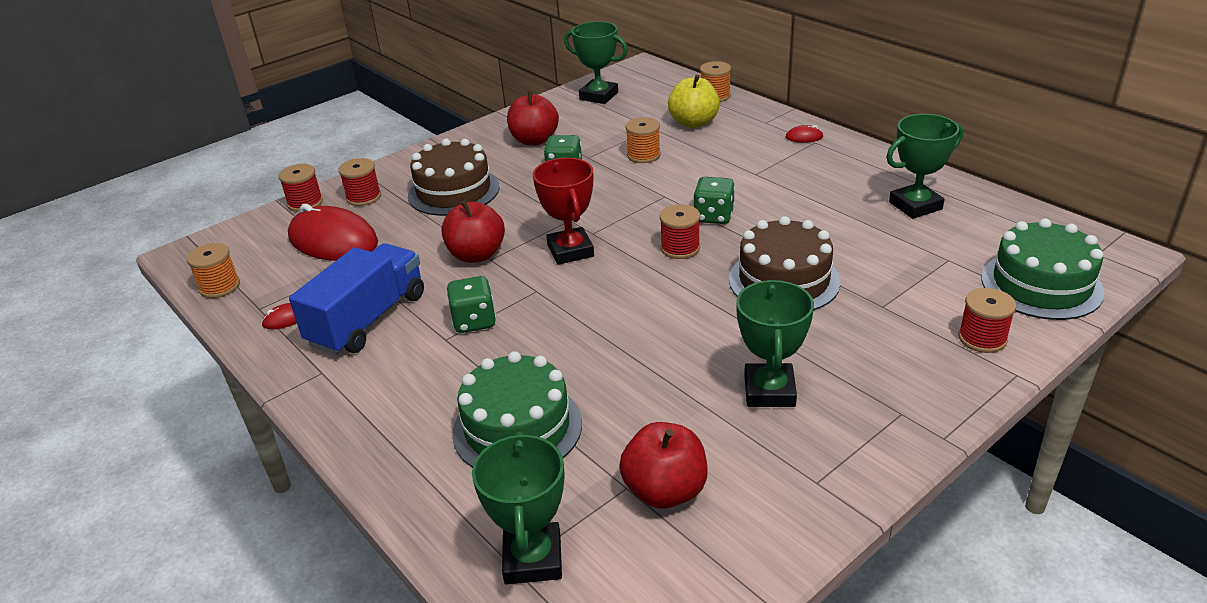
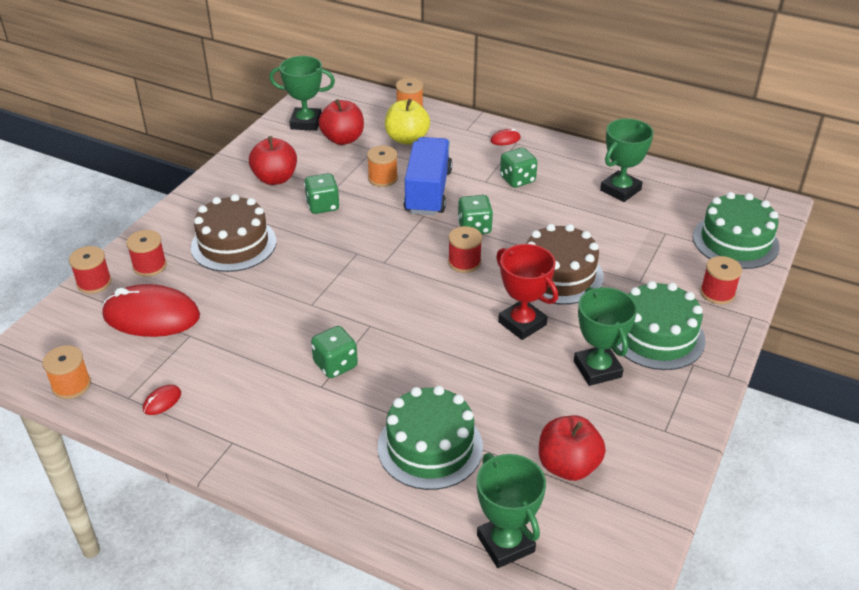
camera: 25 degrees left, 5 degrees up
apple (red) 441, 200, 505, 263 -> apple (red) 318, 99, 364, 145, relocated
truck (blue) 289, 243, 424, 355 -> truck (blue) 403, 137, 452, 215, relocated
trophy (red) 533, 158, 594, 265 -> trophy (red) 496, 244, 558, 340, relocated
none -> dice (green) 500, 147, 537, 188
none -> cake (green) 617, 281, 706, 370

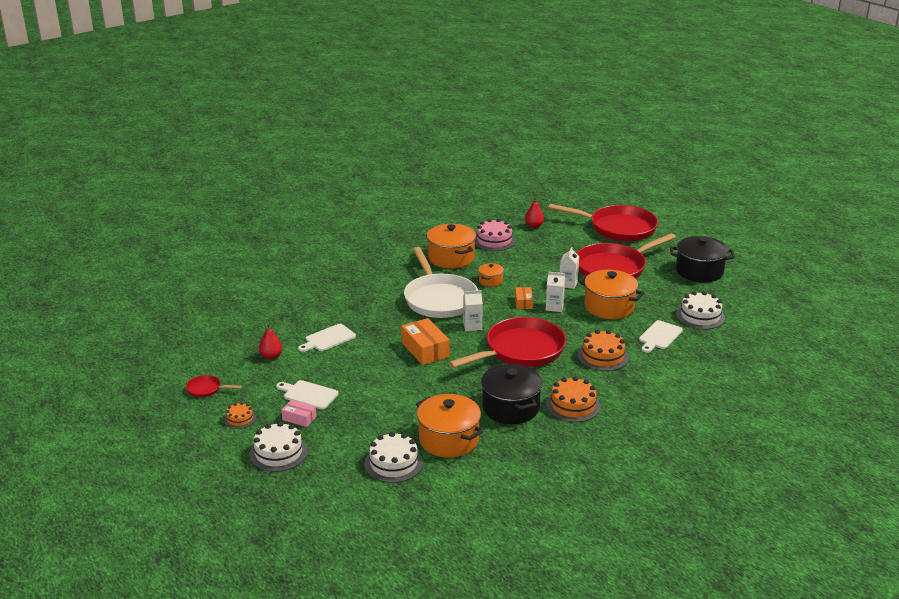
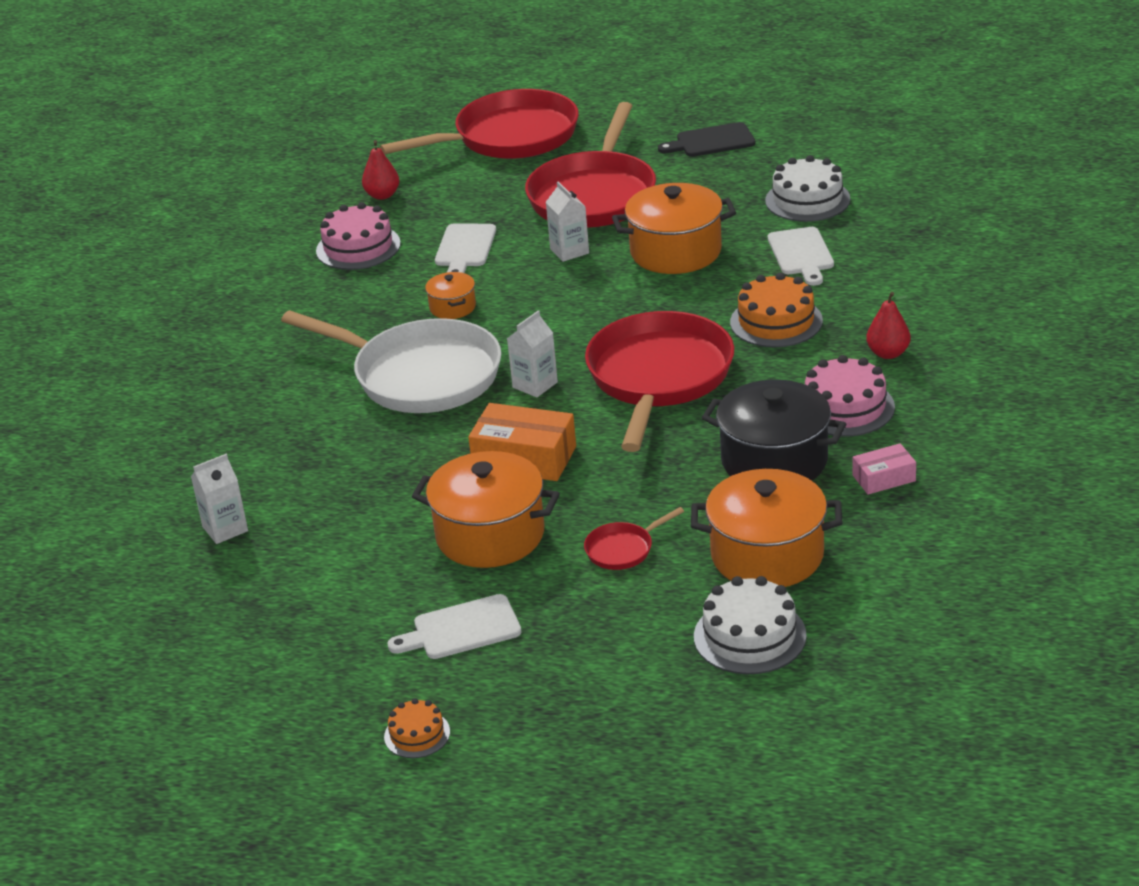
camera: 40 degrees left, 5 degrees up
carton (white) 546, 272, 565, 312 -> carton (white) 191, 454, 248, 544, relocated
pot (orange) 427, 224, 476, 269 -> pot (orange) 412, 451, 560, 568, relocated
cutting board (white) 298, 324, 356, 352 -> cutting board (white) 435, 223, 496, 273, relocated
pan (red) 186, 375, 242, 397 -> pan (red) 584, 507, 684, 570, relocated
pot (black) 670, 236, 735, 282 -> cutting board (black) 658, 122, 755, 157
cake (orange) 546, 376, 601, 422 -> cake (pink) 805, 355, 895, 437
box (pink) 281, 400, 316, 427 -> box (pink) 853, 443, 916, 495, relocated
pear (red) 259, 324, 283, 360 -> pear (red) 866, 292, 911, 359, relocated
cake (white) 249, 422, 308, 472 -> none
box (orange) 515, 287, 533, 309 -> none

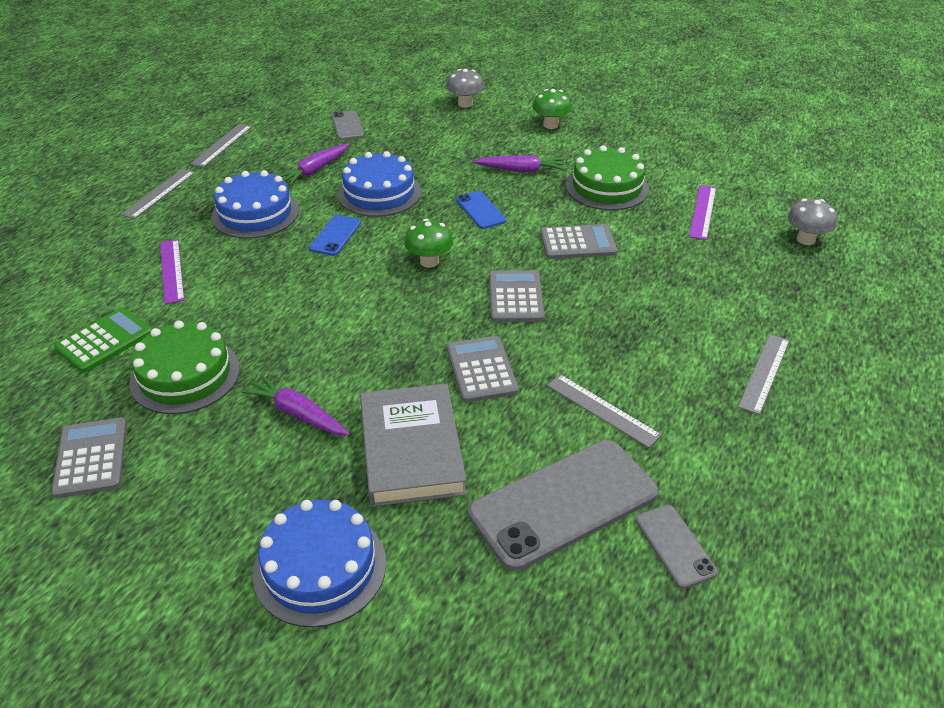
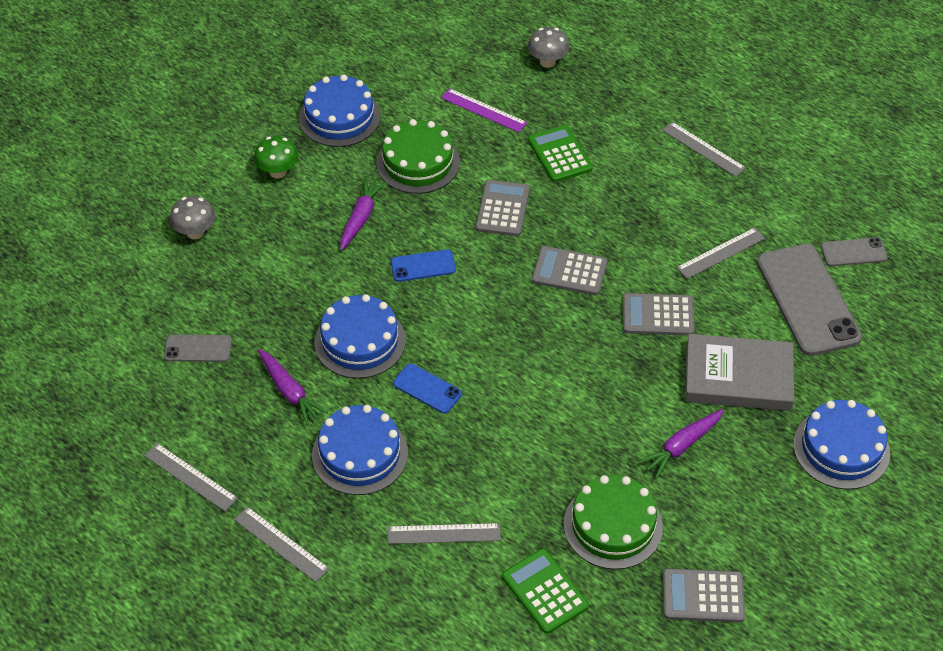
camera: 75 degrees left, 10 degrees up
none -> cake (blue) 299, 75, 381, 147
ruler (purple) 160, 239, 185, 304 -> ruler (grey) 388, 523, 501, 544
none -> calculator (green) 528, 125, 593, 182
mushroom (green) 404, 219, 453, 268 -> none

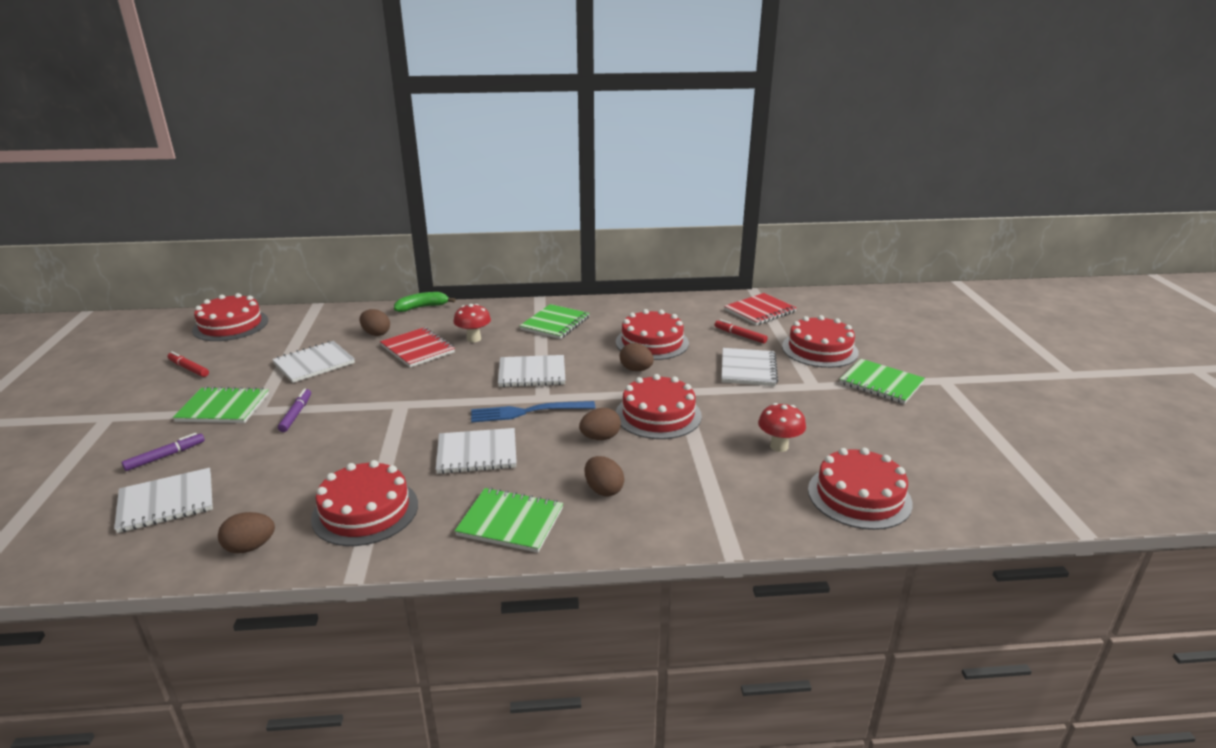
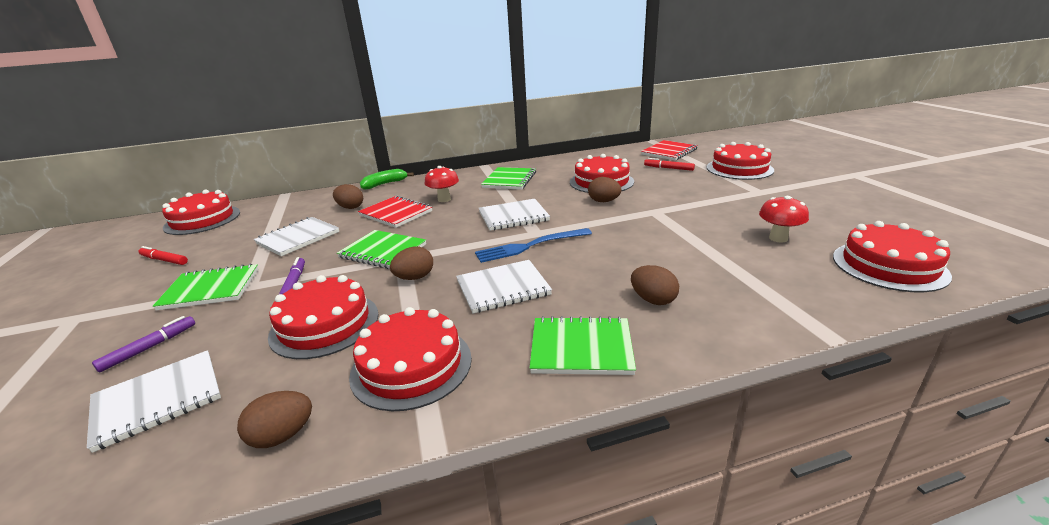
camera: 10 degrees left, 0 degrees up
cake (red) 616, 374, 702, 439 -> cake (red) 268, 275, 379, 359, relocated
notebook (green) 840, 359, 925, 404 -> notebook (green) 337, 230, 426, 269, relocated
egg (brown) 579, 408, 621, 440 -> egg (brown) 390, 246, 433, 280, relocated
notebook (white) 721, 348, 778, 386 -> none

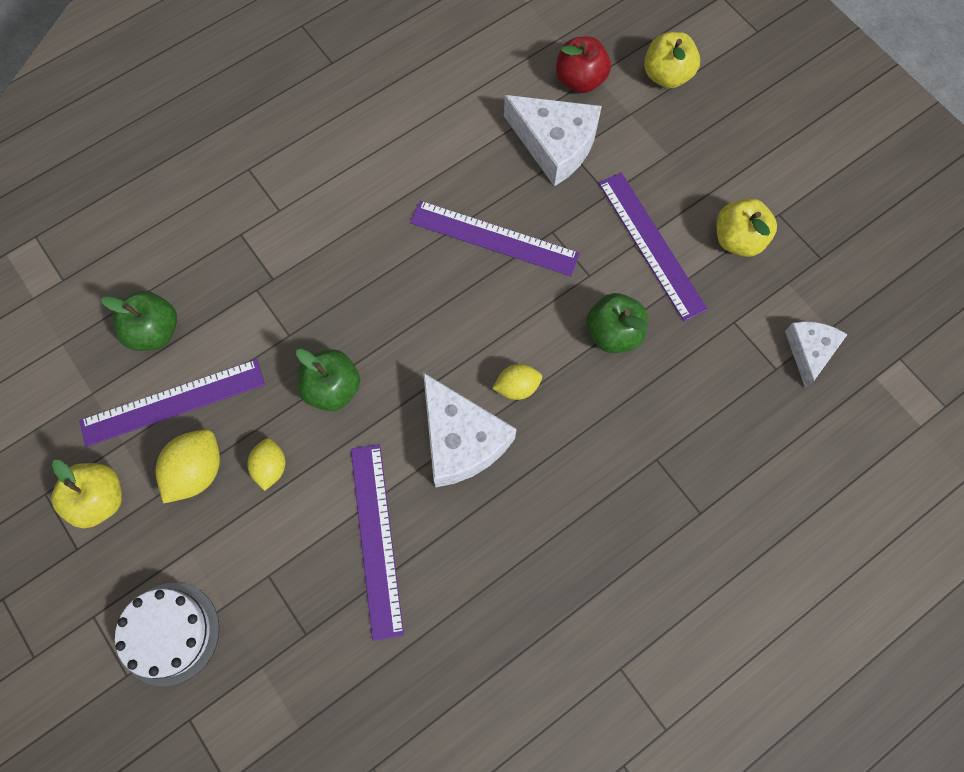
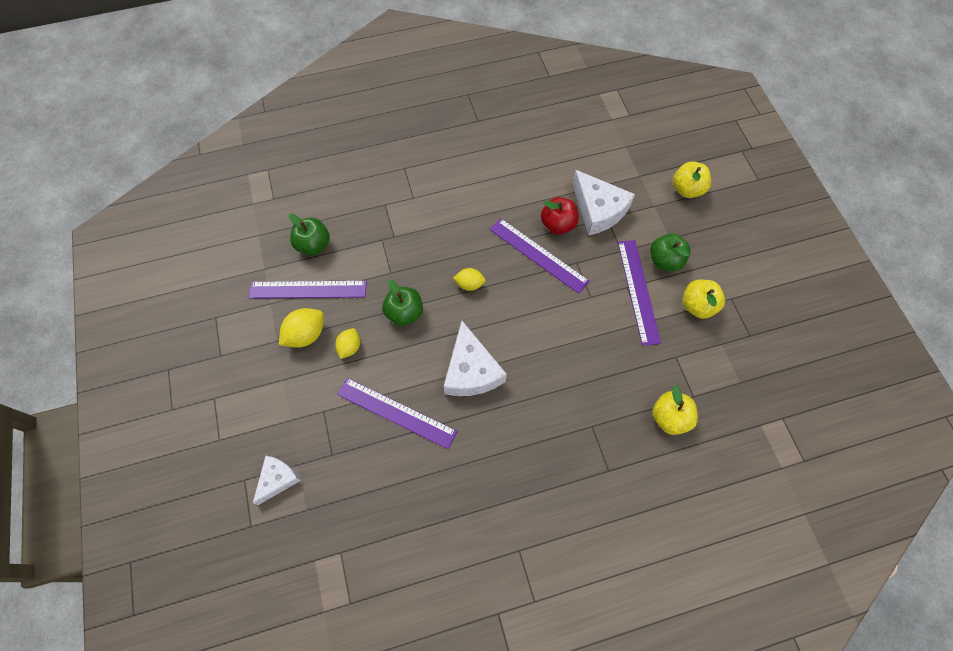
camera: 20 degrees right, 5 degrees down
cheese (white) 785, 321, 848, 388 -> cheese (white) 253, 456, 301, 505, relocated
ruler (purple) 351, 444, 404, 641 -> ruler (purple) 337, 378, 457, 449, 75 degrees counterclockwise
lemon (yellow) 492, 364, 542, 400 -> lemon (yellow) 453, 268, 486, 291, relocated
apple (red) 556, 37, 611, 93 -> apple (red) 541, 197, 579, 234, relocated
apple (green) 586, 293, 648, 353 -> apple (green) 650, 233, 691, 271, relocated
apple (yellow) 51, 460, 122, 528 -> apple (yellow) 652, 385, 698, 435, relocated
cake (white) 115, 583, 219, 686 -> none

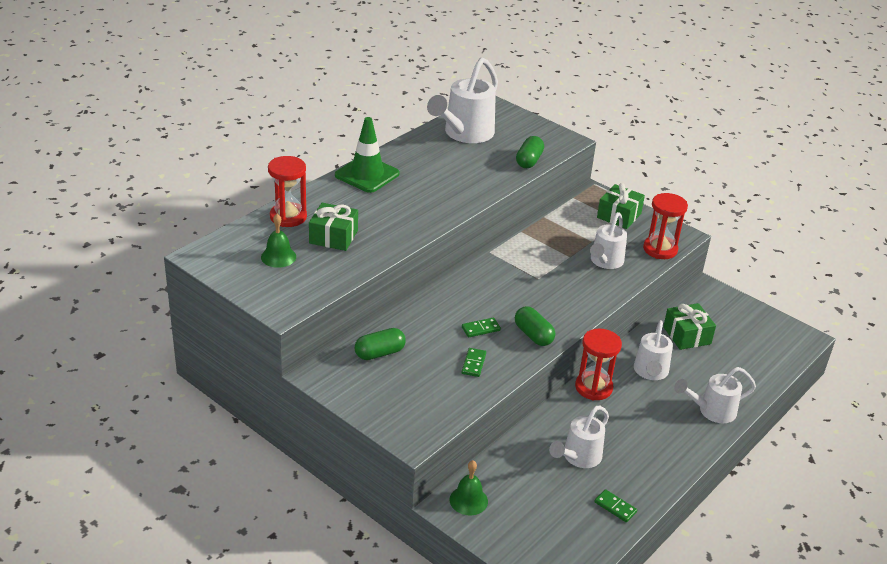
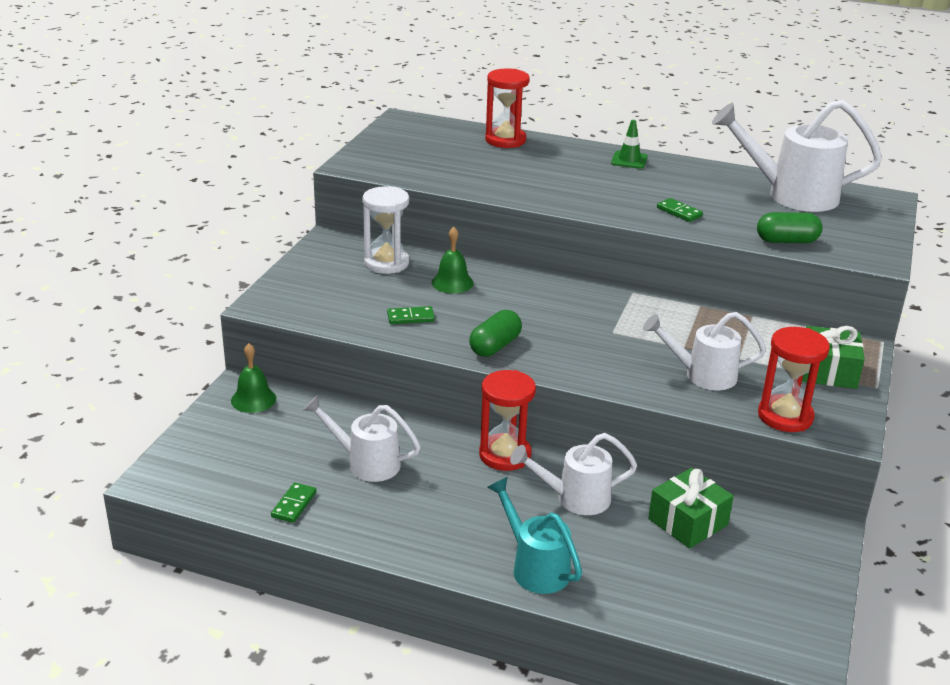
camera: 70 degrees right, 5 degrees down
capsule (green) 355, 328, 406, 360 -> hourglass (white) 363, 186, 409, 274
bell (green) 261, 214, 296, 268 -> bell (green) 432, 227, 474, 294, relocated
watering can (white) 674, 367, 756, 423 -> watering can (turquoise) 487, 477, 582, 594
traffic cone (green) 335, 117, 400, 193 -> traffic cone (green) 611, 120, 648, 169, x0.54
domino (green) 462, 318, 501, 337 -> domino (green) 657, 198, 703, 222, relocated
gift (green) 309, 203, 358, 251 -> none

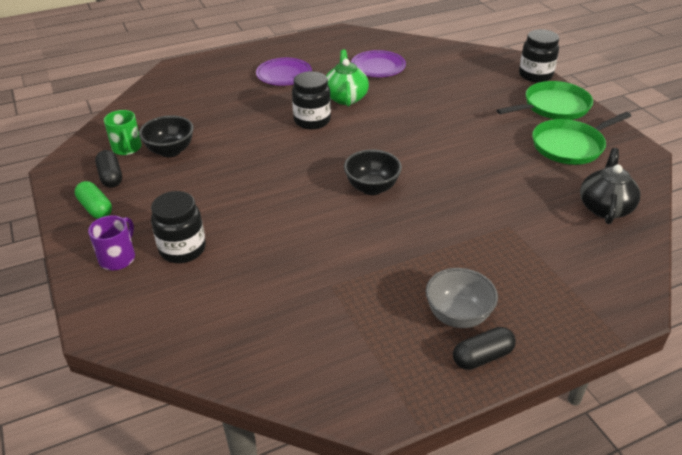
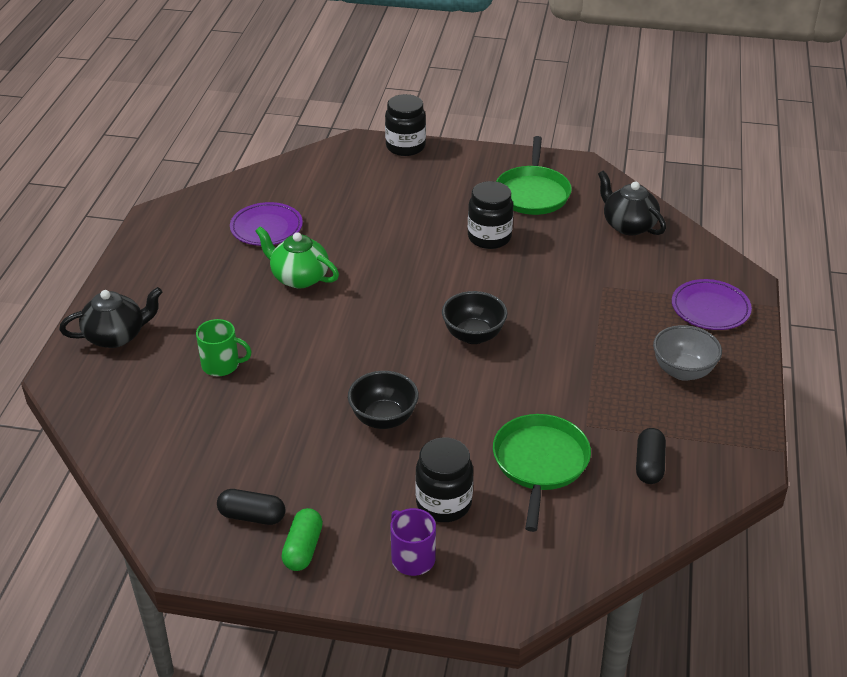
camera: 55 degrees left, 0 degrees up
none -> teapot (black) 59, 287, 162, 348
mug (green) 104, 110, 142, 155 -> mug (green) 196, 319, 252, 376, relocated
capsule (green) 75, 181, 112, 219 -> capsule (green) 281, 508, 323, 571, 75 degrees counterclockwise
bowl (black) 139, 115, 194, 157 -> bowl (black) 348, 371, 419, 429, relocated
jar (black) 292, 71, 331, 129 -> jar (black) 468, 181, 513, 249, relocated
pan (green) 497, 81, 593, 120 -> pan (green) 493, 414, 591, 532, relocated
capsule (black) 453, 327, 516, 370 -> capsule (black) 636, 428, 666, 484, relocated
plate (purple) 256, 58, 312, 86 -> plate (purple) 672, 279, 752, 330, relocated

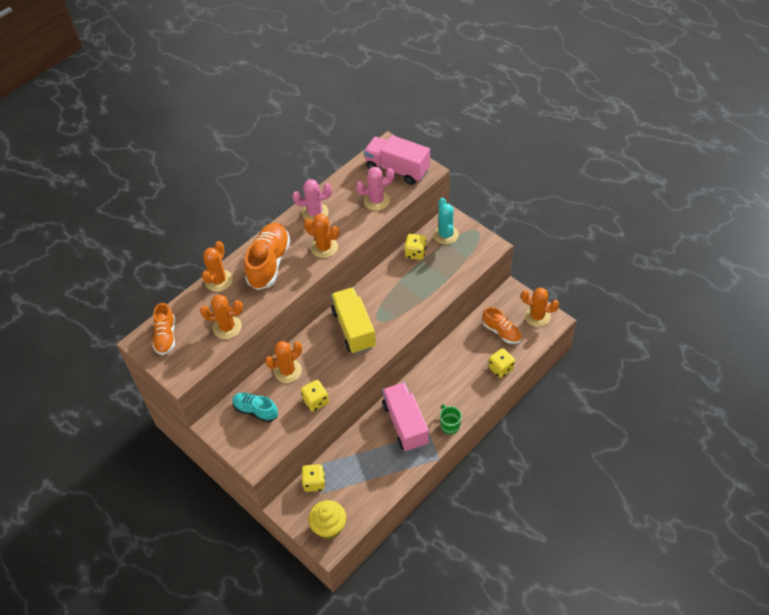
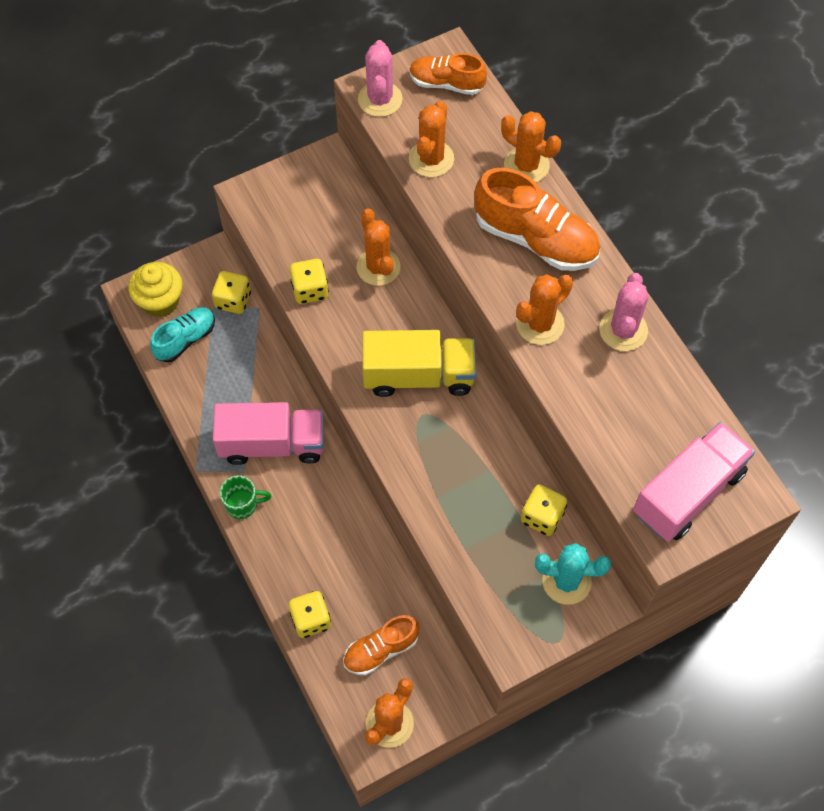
camera: 105 degrees right, 10 degrees up
shoe (turquoise) 232, 392, 278, 423 -> shoe (turquoise) 150, 307, 215, 363, relocated
cactus (pink) 356, 167, 394, 210 -> cactus (pink) 358, 40, 403, 117, relocated

